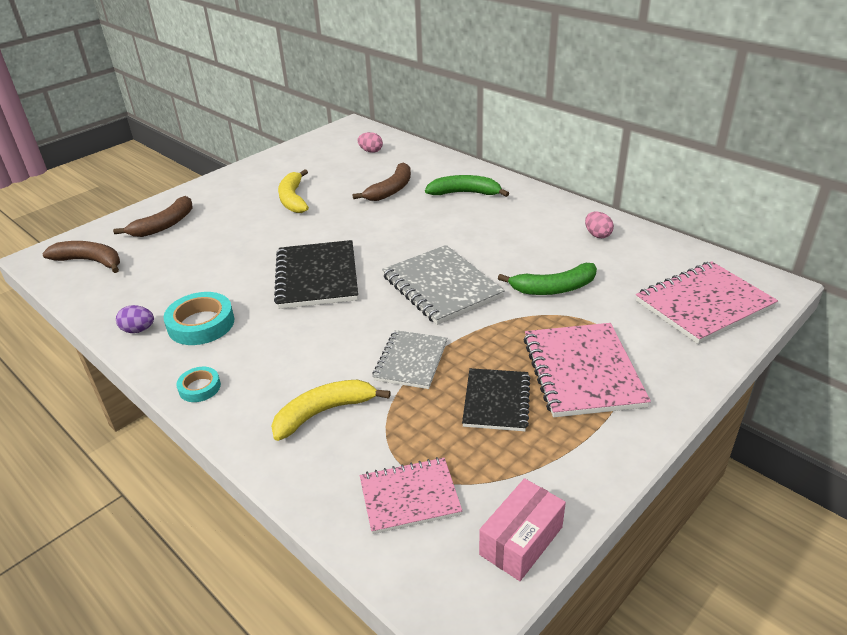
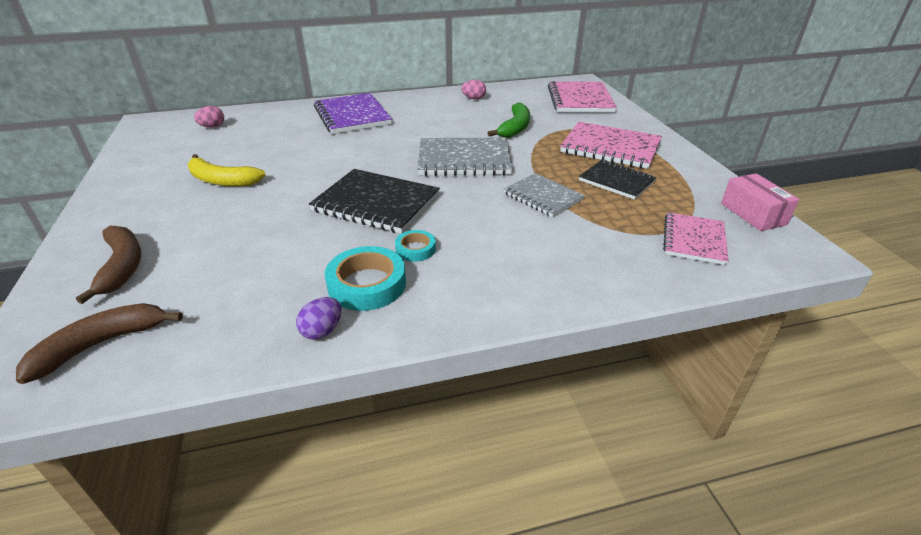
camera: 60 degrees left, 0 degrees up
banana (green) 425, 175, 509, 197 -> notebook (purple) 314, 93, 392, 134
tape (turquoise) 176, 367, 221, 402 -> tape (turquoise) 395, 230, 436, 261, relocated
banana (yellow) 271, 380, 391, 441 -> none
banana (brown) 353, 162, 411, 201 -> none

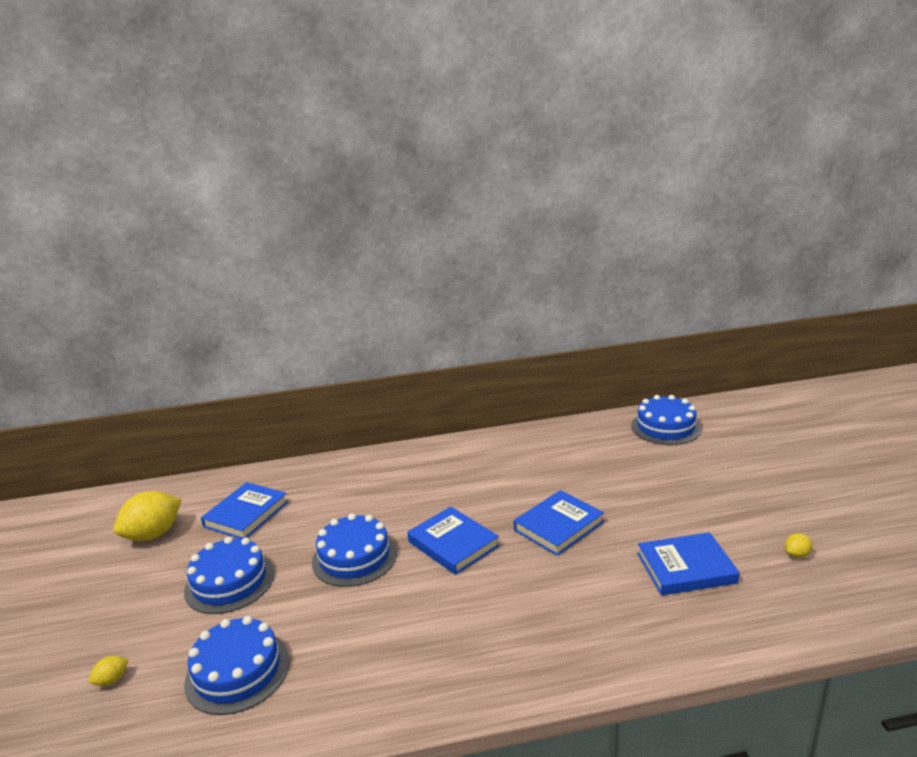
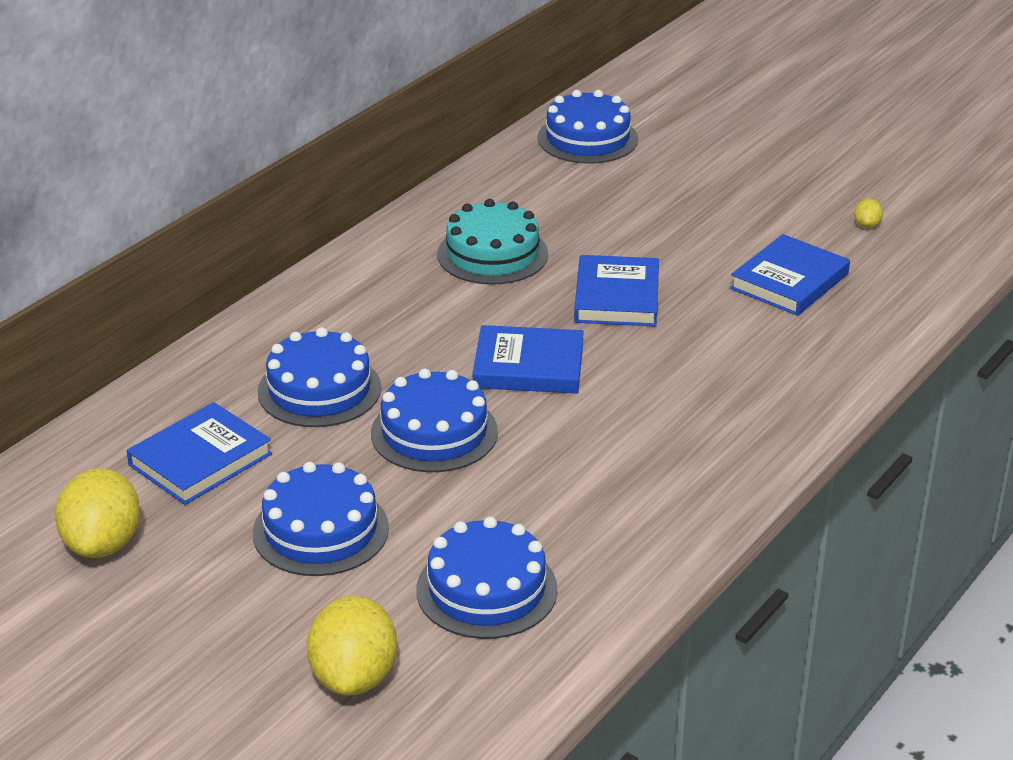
camera: 45 degrees left, 10 degrees up
book (blue) 201, 482, 288, 539 -> book (blue) 127, 402, 272, 505, 60 degrees clockwise
none -> cake (blue) 258, 327, 381, 427
lemon (yellow) 89, 656, 128, 686 -> lemon (yellow) 307, 596, 397, 696, x2.29
none -> cake (turquoise) 437, 199, 548, 285

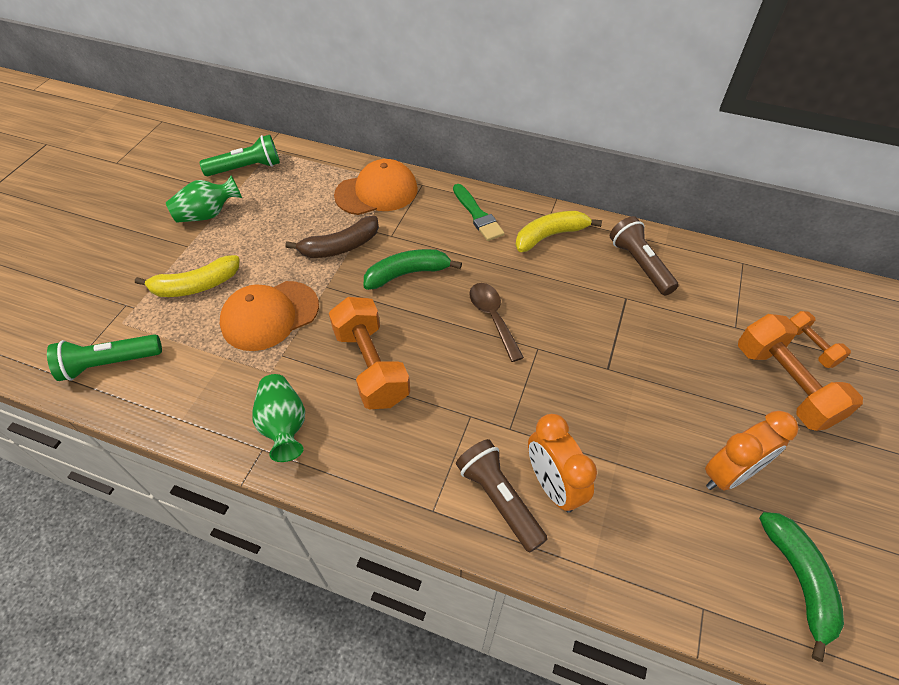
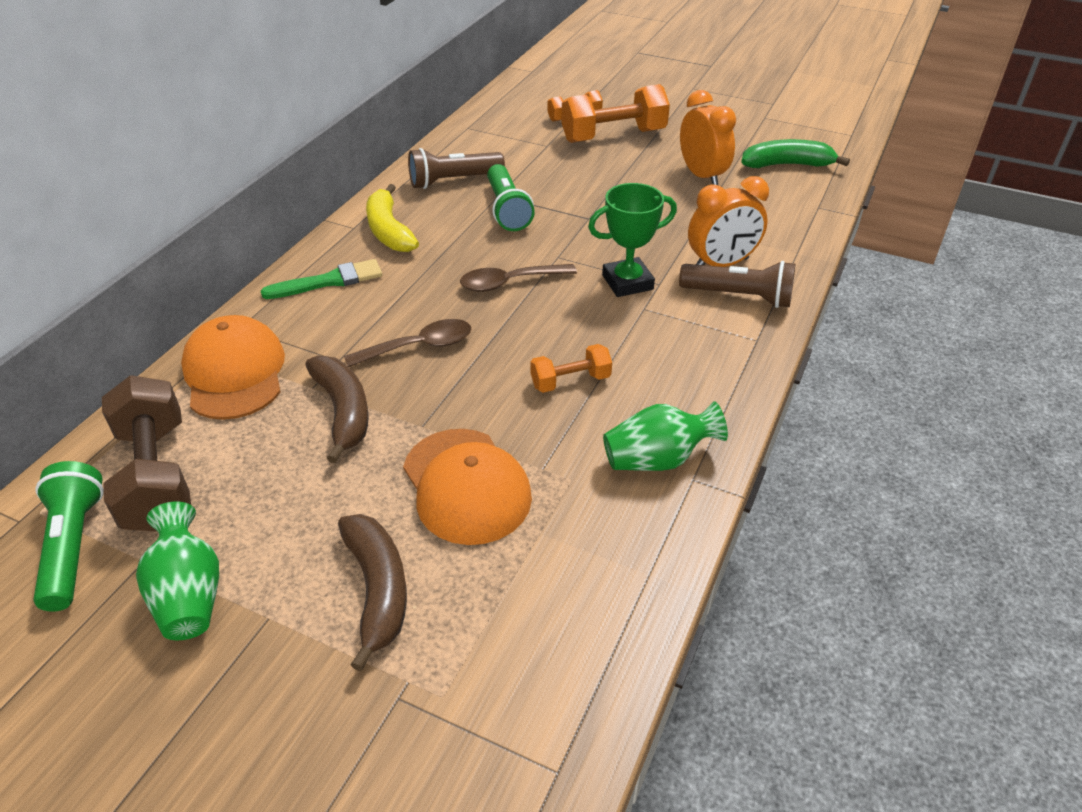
camera: 85 degrees left, 10 degrees down
none -> dumbbell (brown) 102, 375, 191, 532
banana (yellow) 135, 255, 240, 297 -> banana (brown) 338, 514, 407, 671
banana (green) 364, 249, 462, 290 -> spoon (brown) 344, 319, 472, 367
flashlight (green) 47, 334, 162, 381 -> flashlight (green) 487, 164, 535, 231, relocated
dumbbell (orange) 329, 297, 410, 409 -> dumbbell (orange) 530, 344, 612, 393, x0.54
none -> trophy (green) 588, 183, 677, 297
flashlight (brown) 456, 439, 548, 553 -> flashlight (brown) 679, 261, 795, 308, 135 degrees counterclockwise

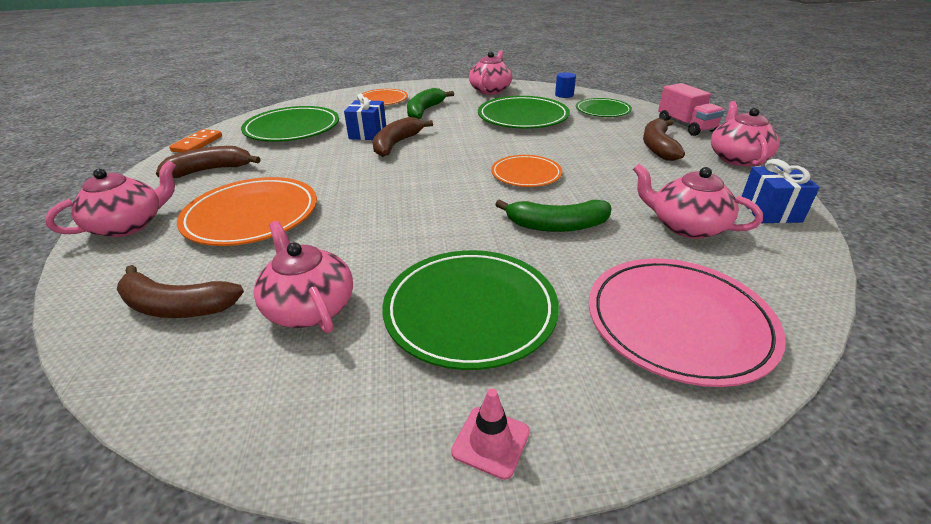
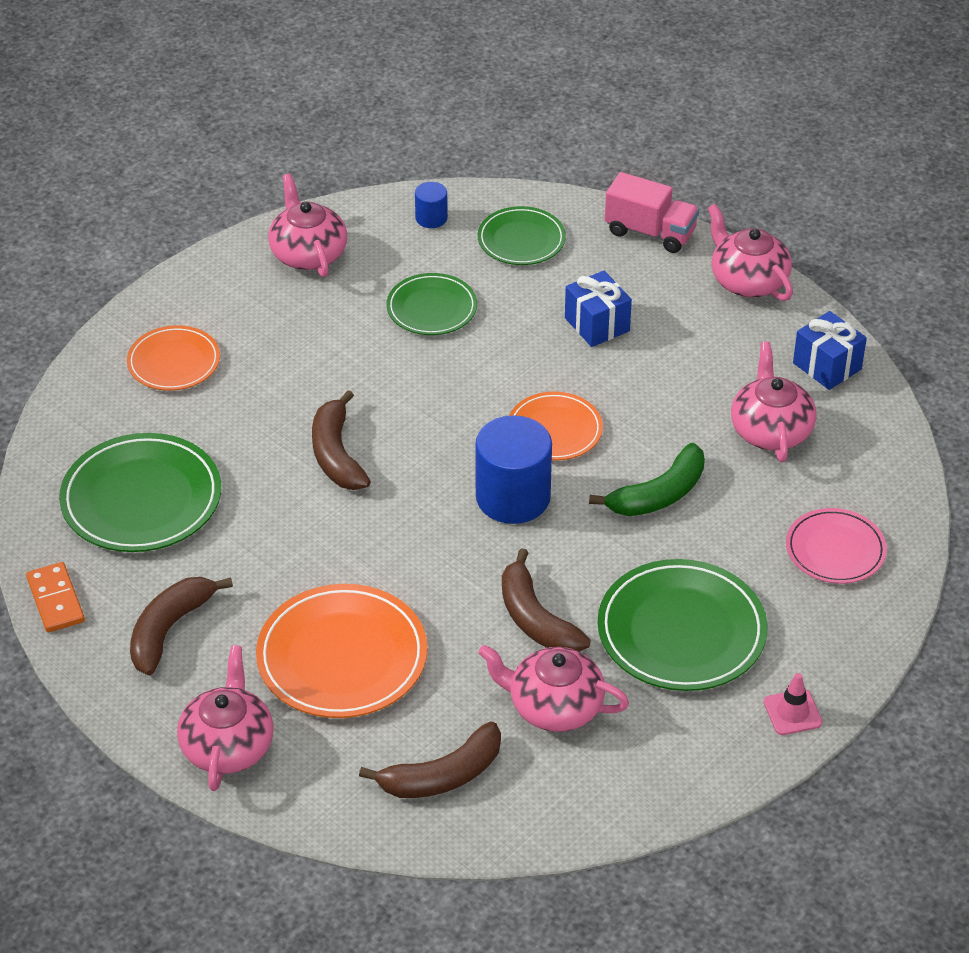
camera: 40 degrees left, 10 degrees up
plate (green) 478, 96, 570, 129 -> plate (green) 387, 273, 477, 335, x0.61
none -> cylinder (blue) 475, 415, 552, 524
banana (brown) 643, 118, 685, 161 -> banana (brown) 502, 548, 591, 652, relocated
gift (blue) 344, 94, 386, 140 -> gift (blue) 565, 271, 632, 347, relocated
teapot (pink) 633, 164, 763, 239 -> teapot (pink) 731, 342, 816, 462, 90 degrees clockwise
plate (pink) 589, 258, 786, 387 -> plate (pink) 786, 508, 887, 584, x0.61
banana (green) 407, 88, 454, 119 -> none

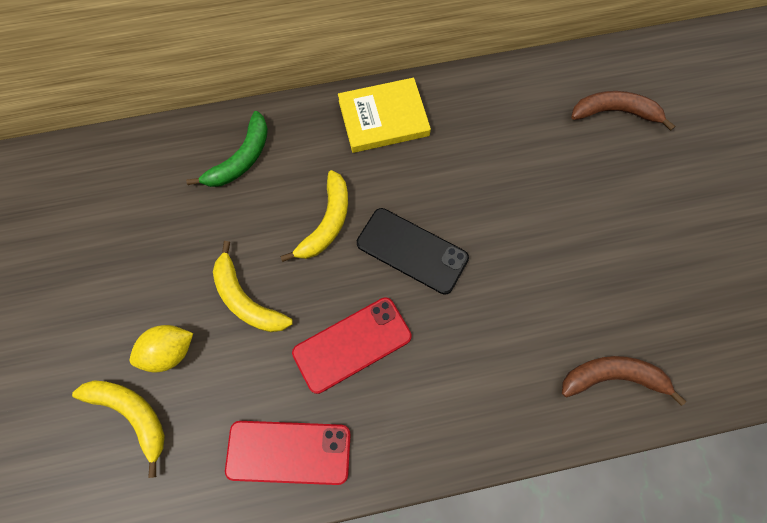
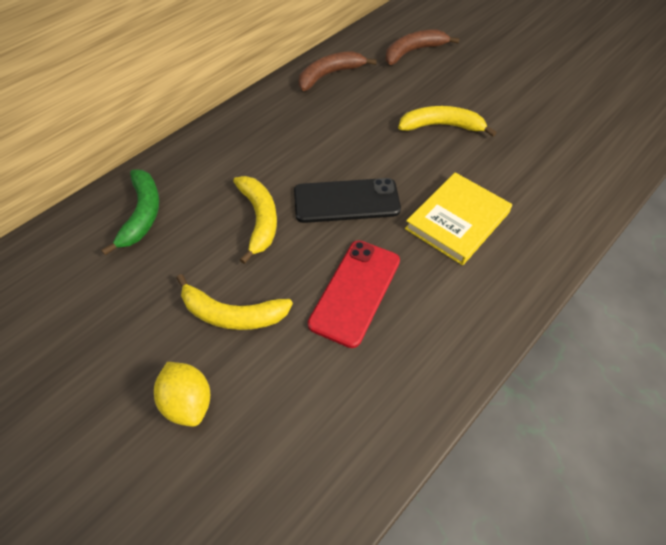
camera: 35 degrees left, 15 degrees down
lemon (yellow) 130, 325, 193, 372 -> lemon (yellow) 154, 362, 210, 427, 60 degrees counterclockwise
banana (brown) 562, 356, 686, 406 -> banana (brown) 299, 51, 377, 91, relocated
banana (yellow) 72, 380, 165, 478 -> banana (yellow) 398, 106, 497, 137, relocated
book (yellow) 338, 78, 431, 153 -> book (yellow) 405, 172, 512, 265, relocated
phone (red) 225, 421, 351, 485 -> none

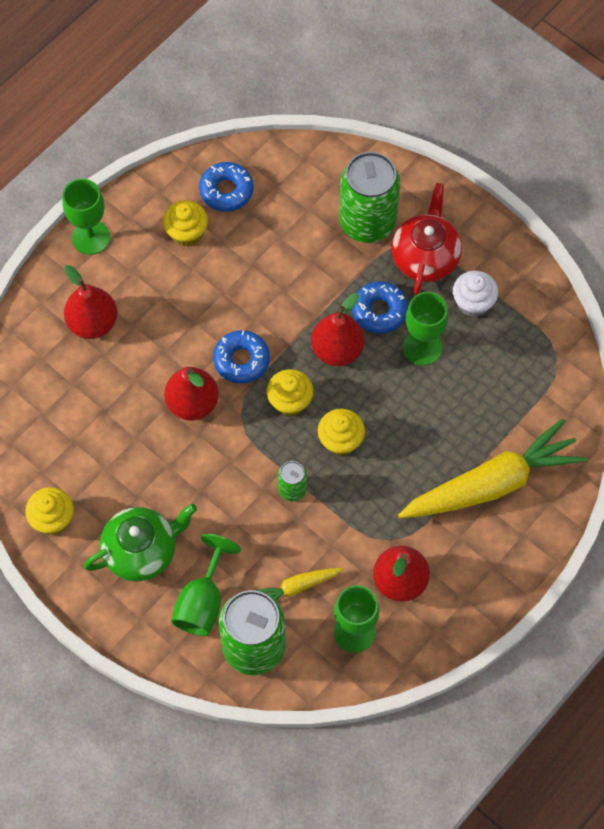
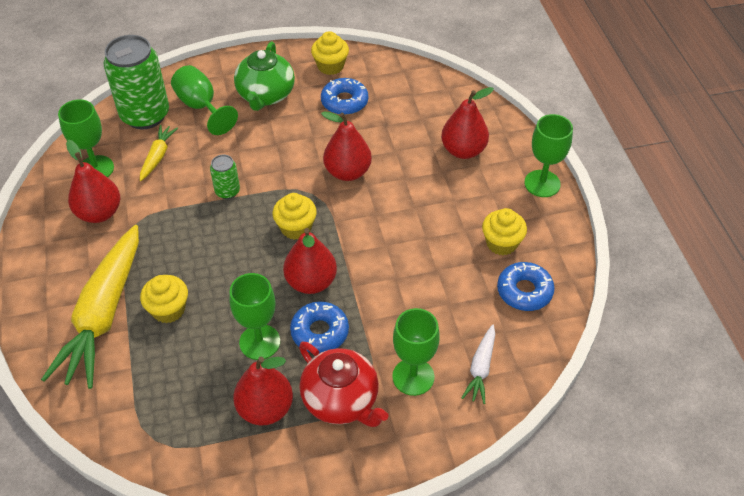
camera: 125 degrees right, 15 degrees down
cupcake (yellow) 318, 409, 365, 456 -> cupcake (yellow) 140, 275, 188, 323, relocated
cupcake (white) 453, 271, 498, 317 -> pear (red) 233, 357, 293, 426
donut (blue) 213, 330, 270, 384 -> donut (blue) 321, 78, 368, 115, relocated
can (green) 339, 152, 400, 243 -> goblet (green) 392, 308, 440, 396
none -> carrot (white) 461, 325, 495, 404

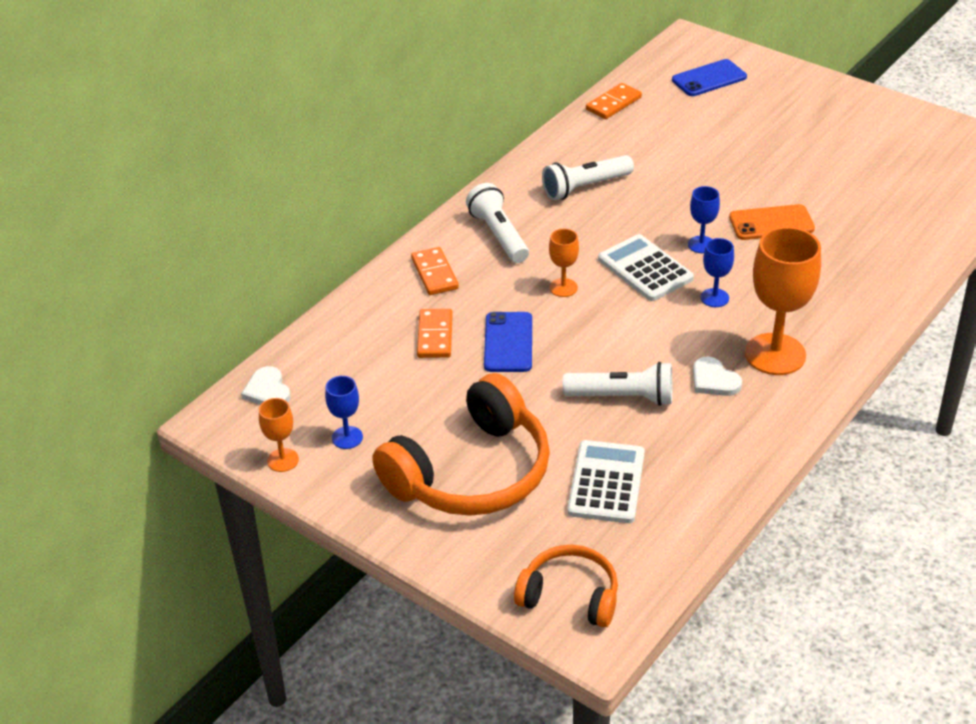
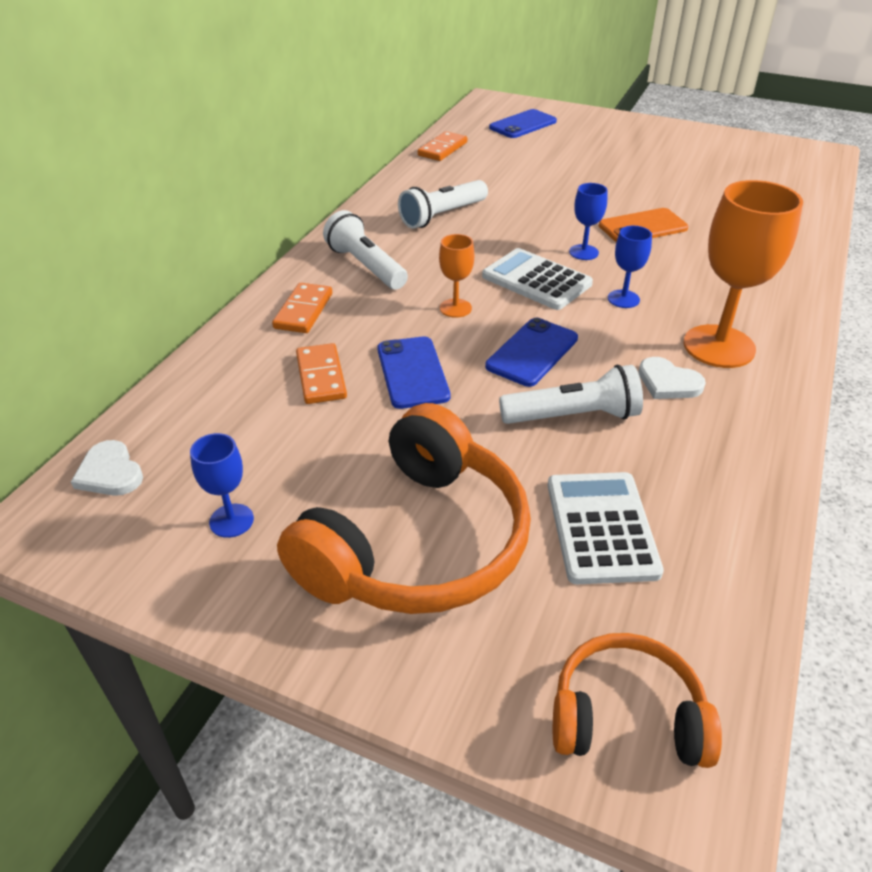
camera: 15 degrees left, 0 degrees up
domino (orange) 411, 247, 459, 295 -> domino (orange) 272, 283, 332, 333, 45 degrees clockwise
none -> phone (blue) 485, 318, 578, 387
goblet (orange) 259, 398, 299, 472 -> none

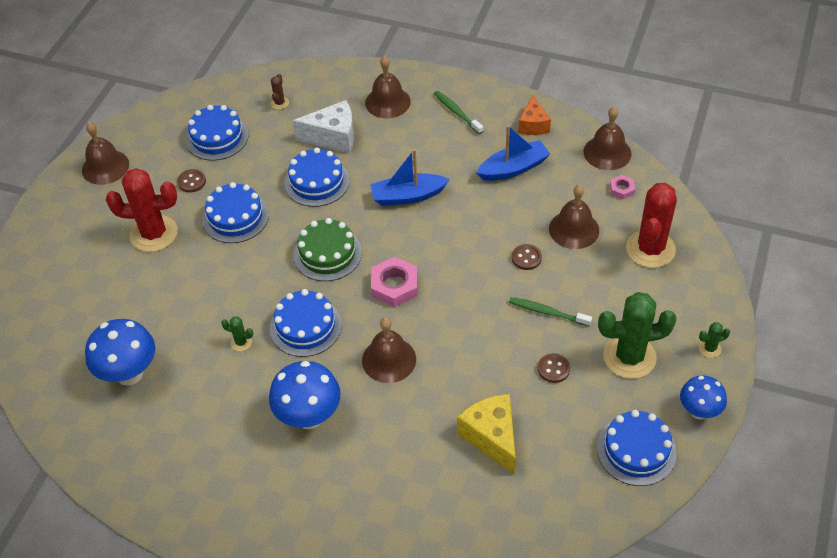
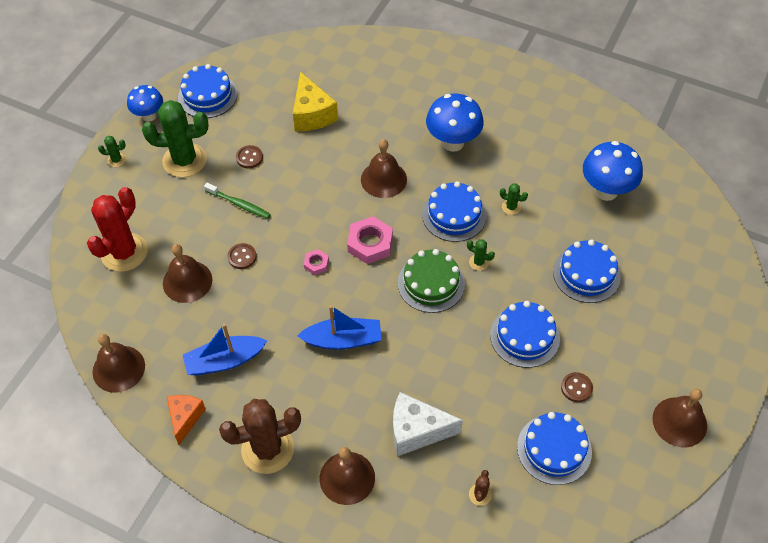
camera: 175 degrees left, 5 degrees up
toothbrush (green) 434, 91, 483, 134 -> cactus (brown) 219, 399, 301, 474
nut (pink) 610, 175, 635, 199 -> nut (pink) 304, 249, 329, 275, relocated
none -> cactus (green) 467, 239, 495, 271
cake (blue) 284, 148, 350, 207 -> cake (blue) 553, 239, 621, 303, relocated
cactus (red) 106, 168, 178, 252 -> none

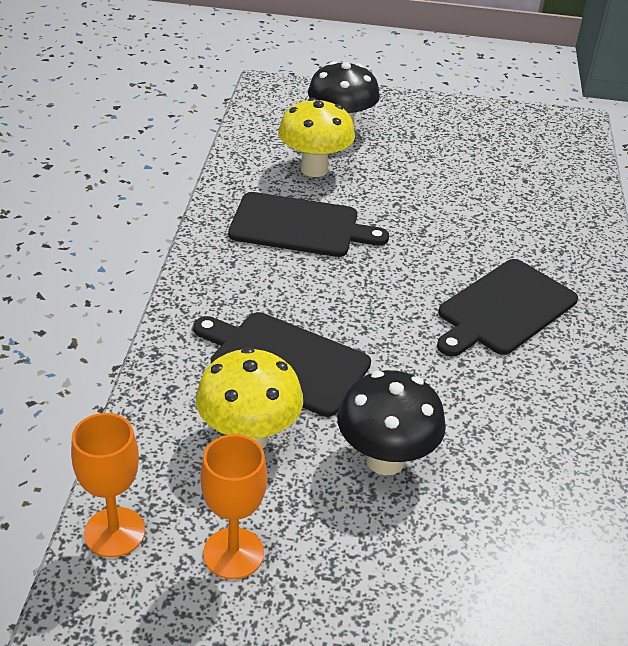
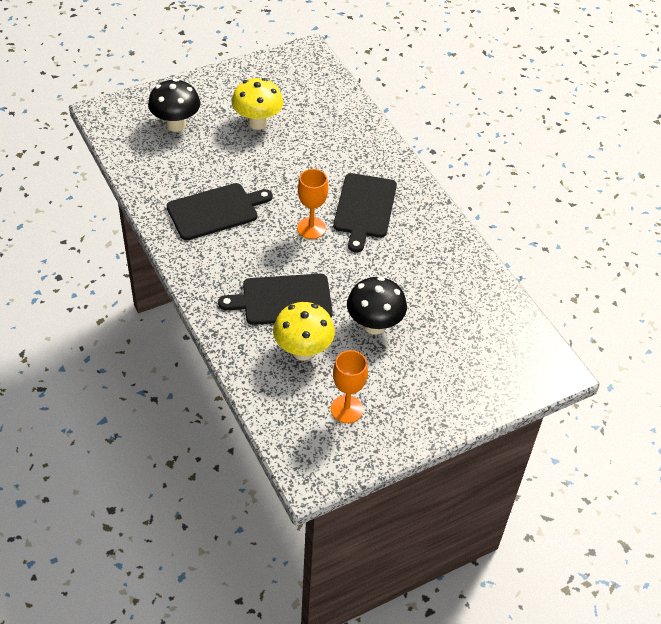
camera: 35 degrees left, 10 degrees up
mushroom (yellow) 278, 98, 355, 177 -> mushroom (yellow) 232, 78, 283, 130, relocated
goblet (orange) 71, 413, 145, 557 -> goblet (orange) 297, 169, 328, 239, relocated

